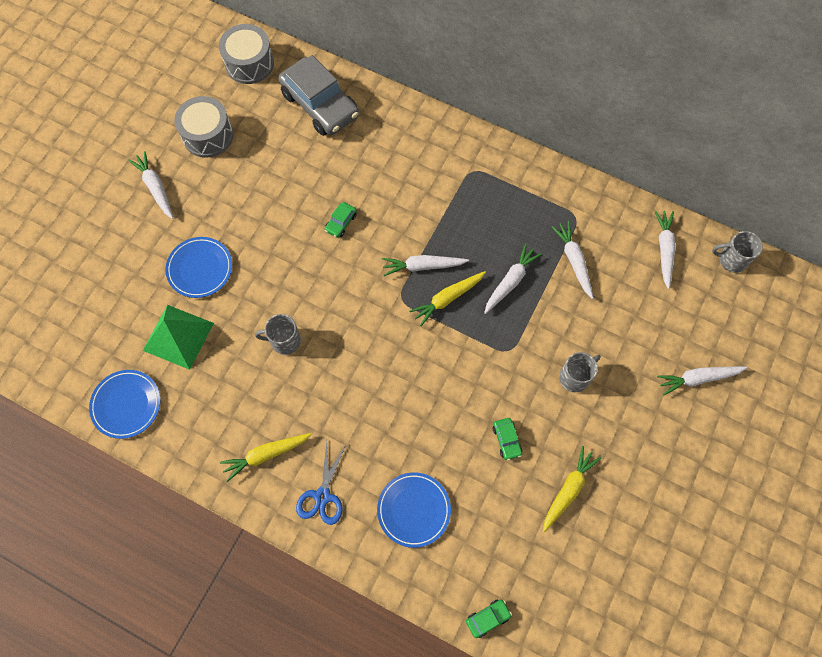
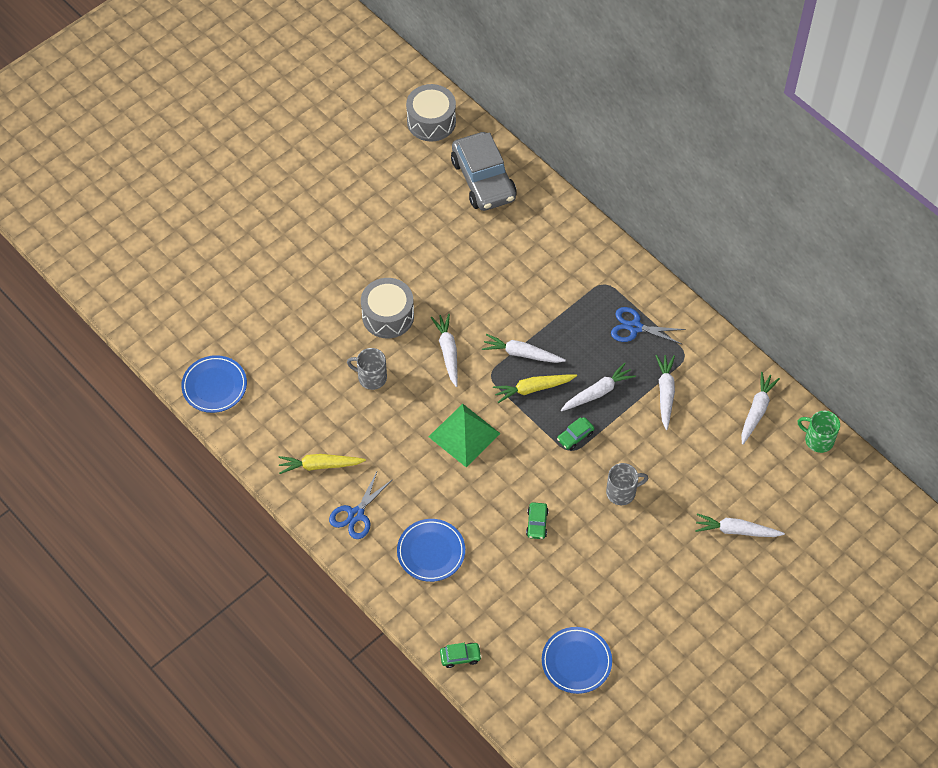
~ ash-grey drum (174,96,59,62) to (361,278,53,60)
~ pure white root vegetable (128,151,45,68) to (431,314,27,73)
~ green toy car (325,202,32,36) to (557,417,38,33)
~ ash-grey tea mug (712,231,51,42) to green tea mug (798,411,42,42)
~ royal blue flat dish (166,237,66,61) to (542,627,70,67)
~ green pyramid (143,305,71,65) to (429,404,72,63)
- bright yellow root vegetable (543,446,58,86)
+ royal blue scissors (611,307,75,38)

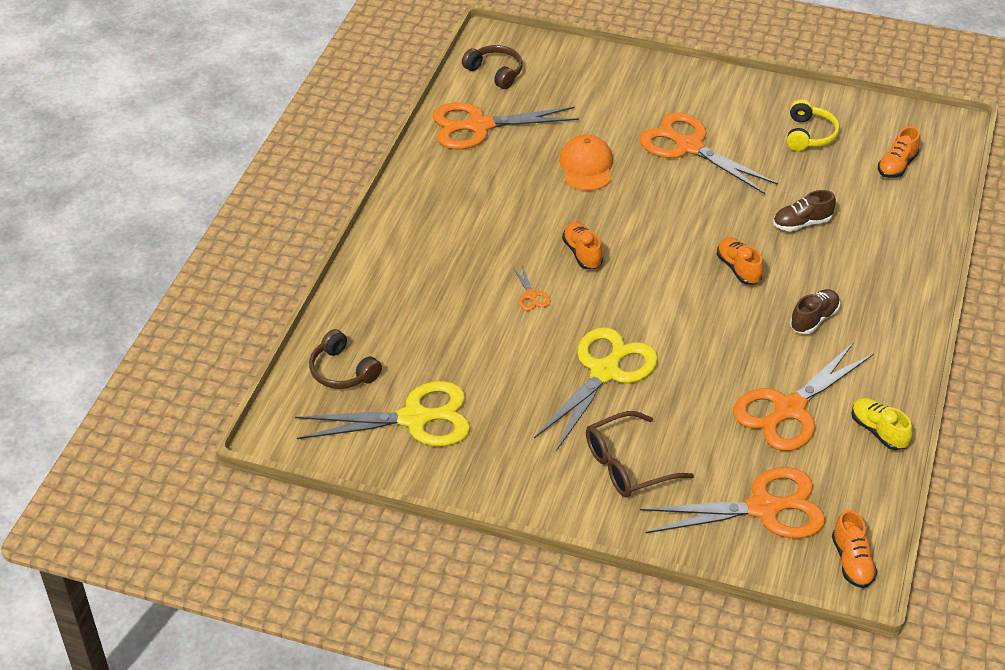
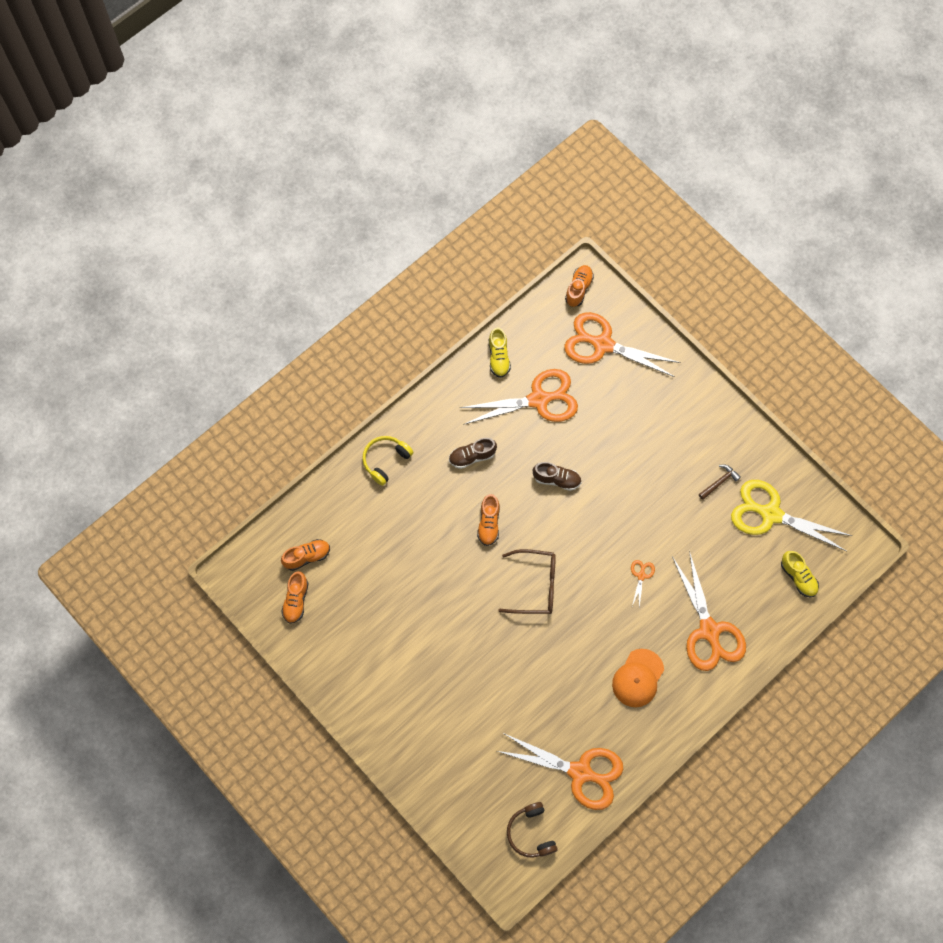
~ bright yellow headset (787,99,53,52) to (362,436,52,50)
~ bright orange scissors (639,112,139,82) to (672,550,74,121)
~ bright orange baseball cap (559,135,54,56) to (612,649,52,58)
~ dark brown sneaker (773,190,63,41) to (533,462,49,29)
~ bright orange sneaker (562,222,41,48) to (281,571,27,53)
- bright yellow scissors (534,327,124,123)
~ dark brown headset (309,329,73,60) to bright yellow sneaker (781,551,38,46)
~ dark brown spectacles (586,411,108,87) to (498,549,58,65)
+ dark brown carpenter's hammer (699,465,42,35)

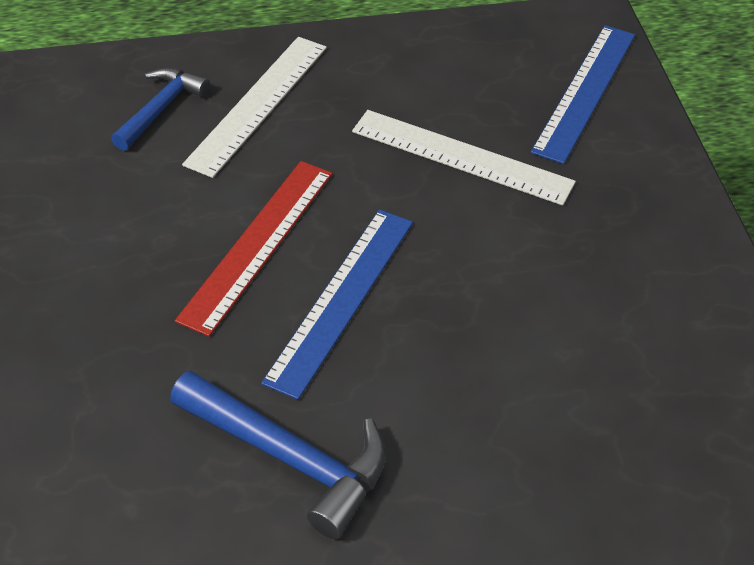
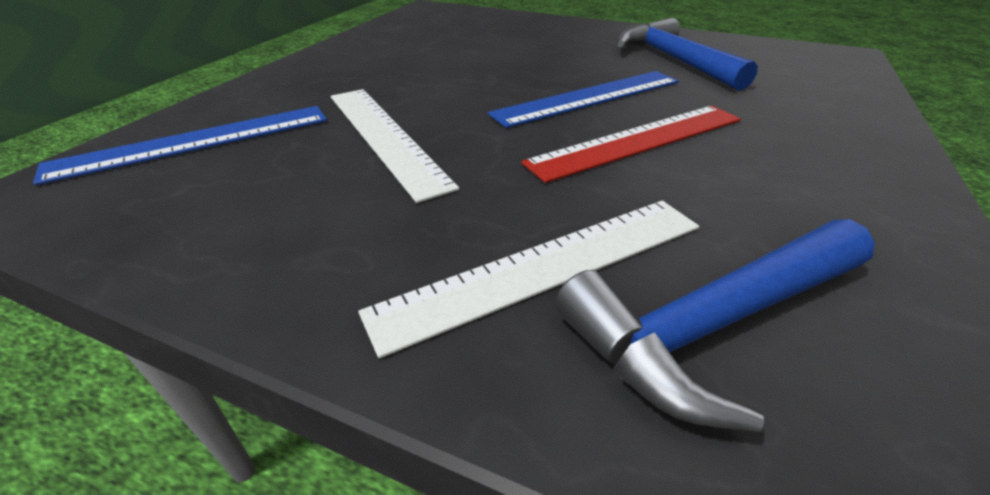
~ royal blue carpenter's hammer (111,68,99,83) = (555,219,320,213) x1.54

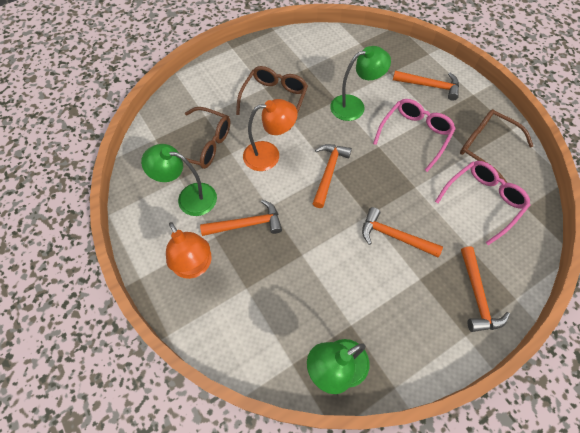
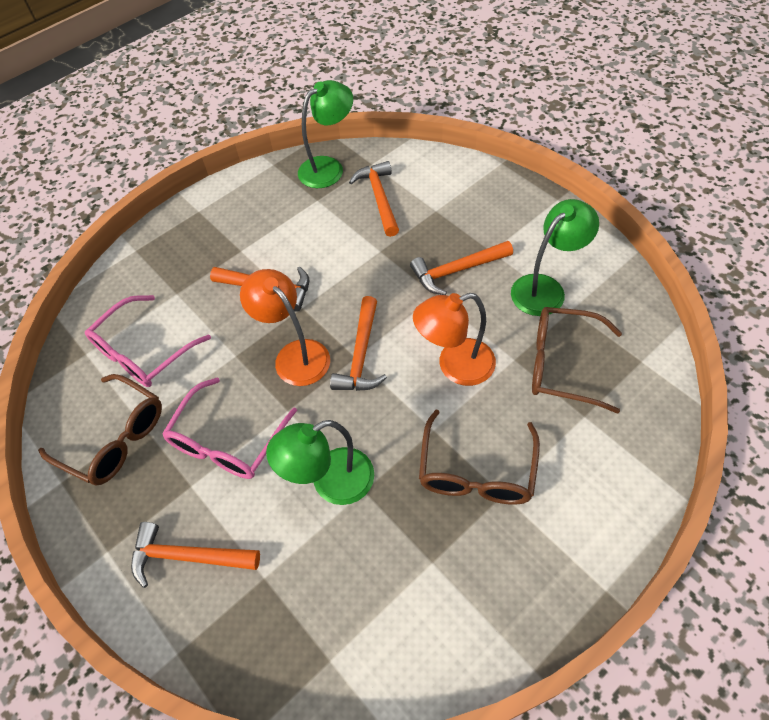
~ green lamp (141,144,76,72) = (511,199,88,117) 45 degrees counterclockwise
~ bright orange lamp (166,222,46,57) to (240,269,90,117)
~ bright orange carpenter's hammer (461,246,49,86) to (349,161,50,76)

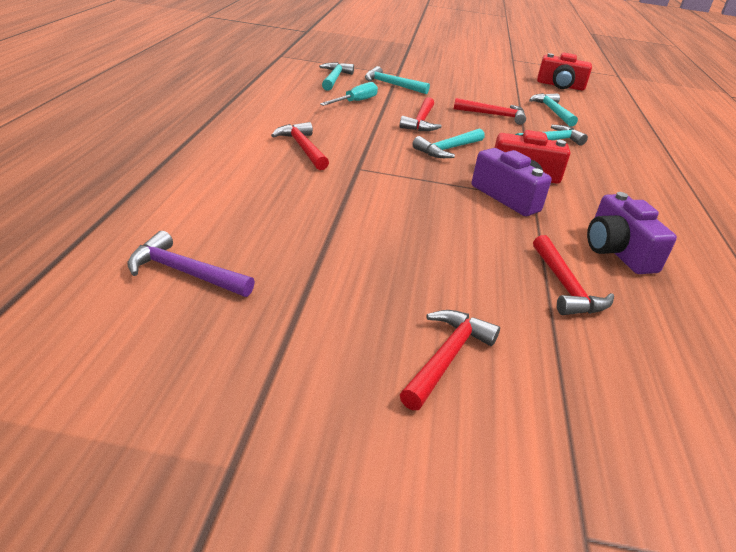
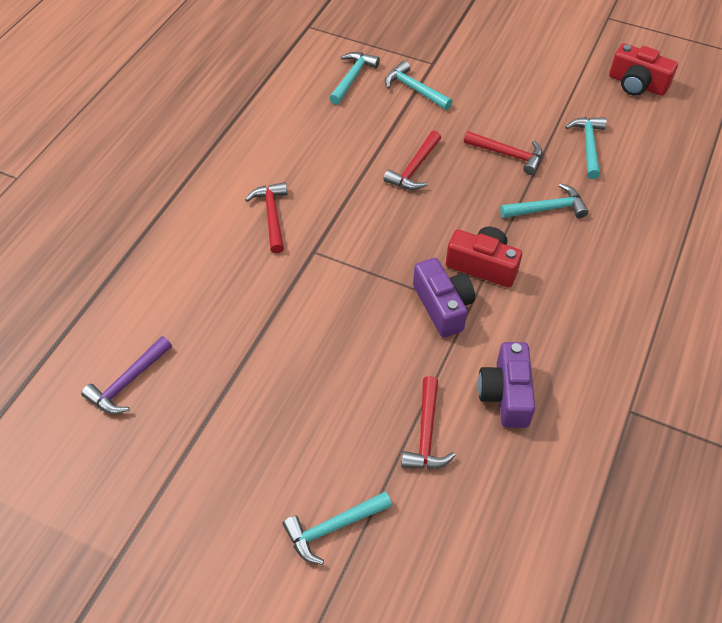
- turquoise screwdriver (320,82,58,24)
~ turquoise carpenter's hammer (413,128,72,30) to (283,491,109,74)
~ purple carpenter's hammer (127,231,128,66) = (81,336,91,78) 90 degrees counterclockwise
- scarlet carpenter's hammer (400,310,100,100)

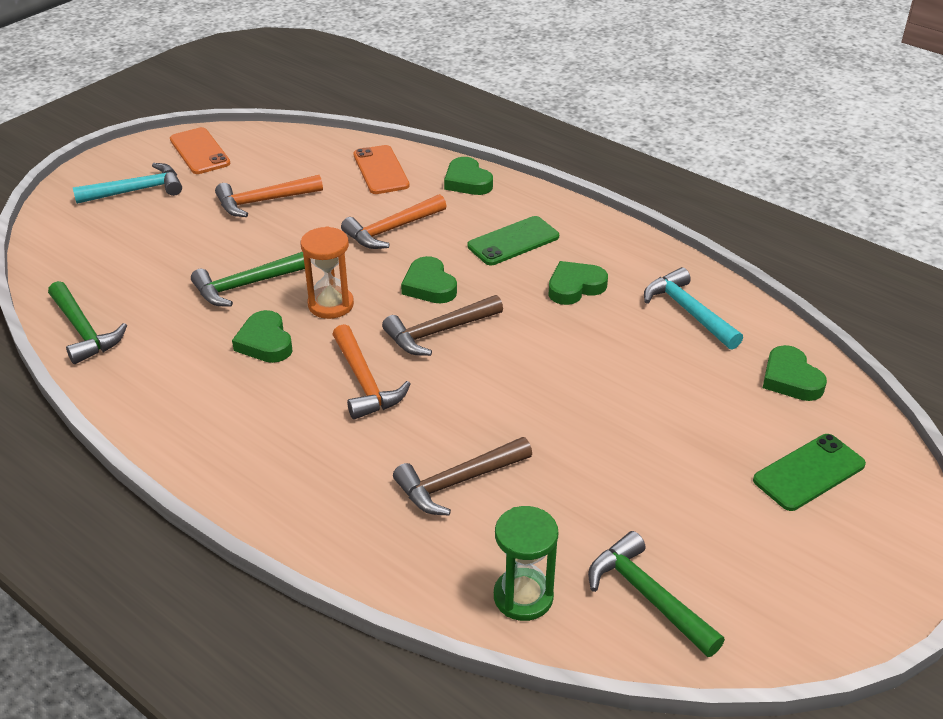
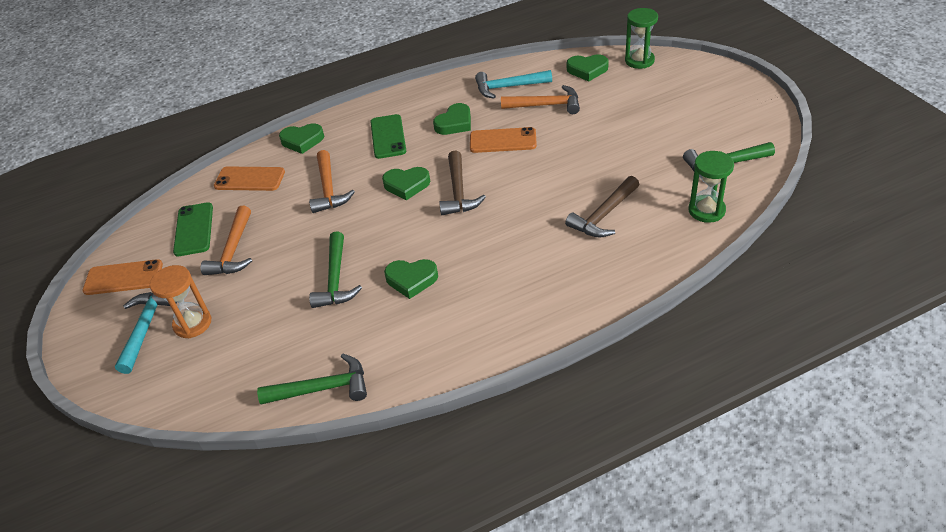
~ bright orange sand timer (301,227,53,92) to (150,265,61,73)
~ green heart (548,261,60,44) = (433,103,38,32) 135 degrees counterclockwise
~ bright orange carpenter's hammer (332,324,78,96) to (501,85,79,29)
~ green smartphone (753,434,113,77) to (173,202,40,54)
~ dark brown carpenter's hammer (393,437,139,79) = (565,176,75,62) 45 degrees clockwise
+ green sand timer (625,8,33,61)
+ bright orange smartphone (470,127,67,26)

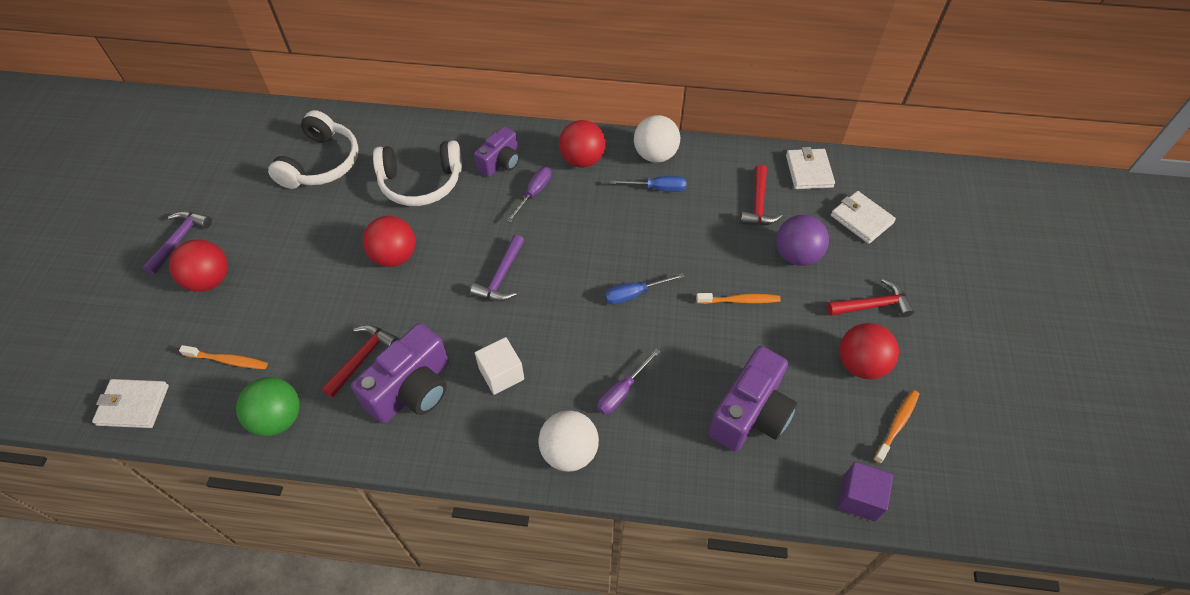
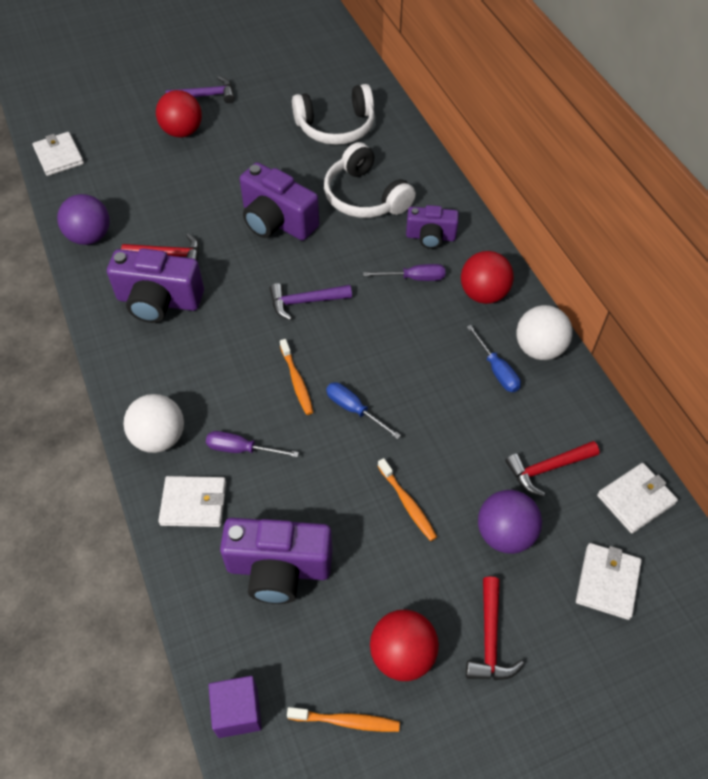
~ scarlet sphere (363,216,52,51) to purple compact camera (240,162,79,78)
~ scarlet carpenter's hammer (827,279,87,38) = (466,576,58,104) 45 degrees clockwise
- pure white cube (475,337,49,58)
~ bright orange dental brush (179,345,89,24) to (280,339,33,76)
~ green sphere (236,377,64,59) to purple sphere (57,194,52,51)
+ pure white card wallet (158,476,68,51)

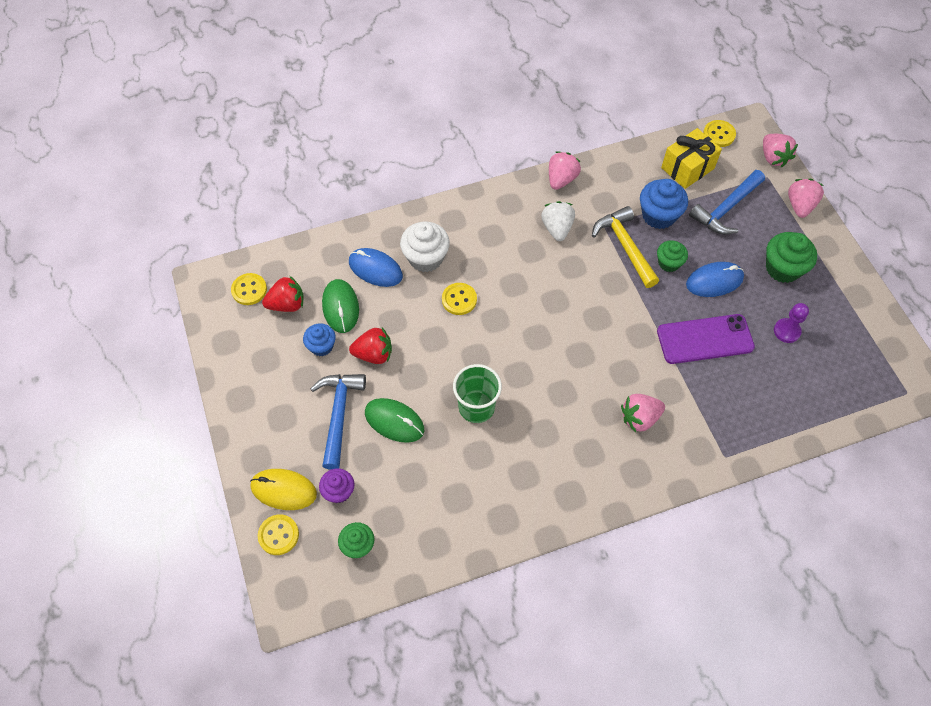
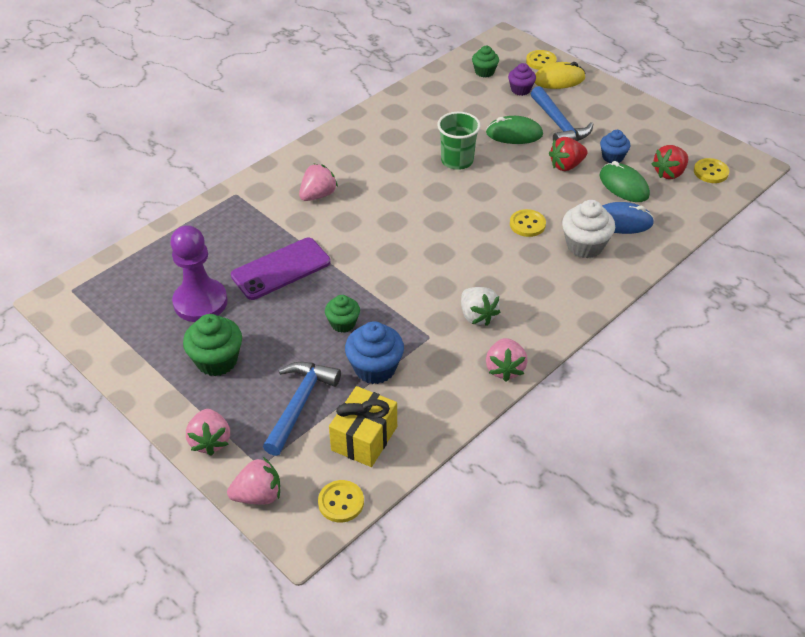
~ pink berry (763,134,35,33) = (227,457,53,47) 120 degrees clockwise
- bright yellow carpenter's hammer (592,206,67,82)
- royal blue mouse (686,262,58,35)
~ purple pawn (774,303,35,40) = (170,225,58,97) x1.89

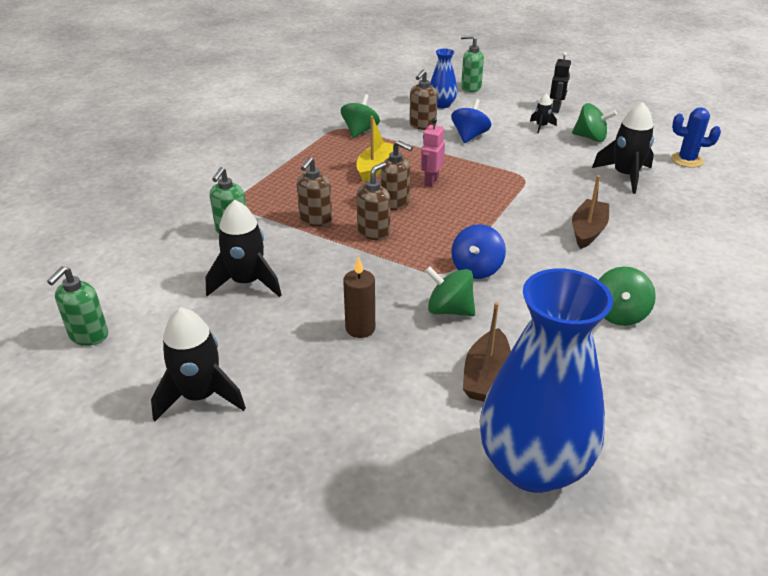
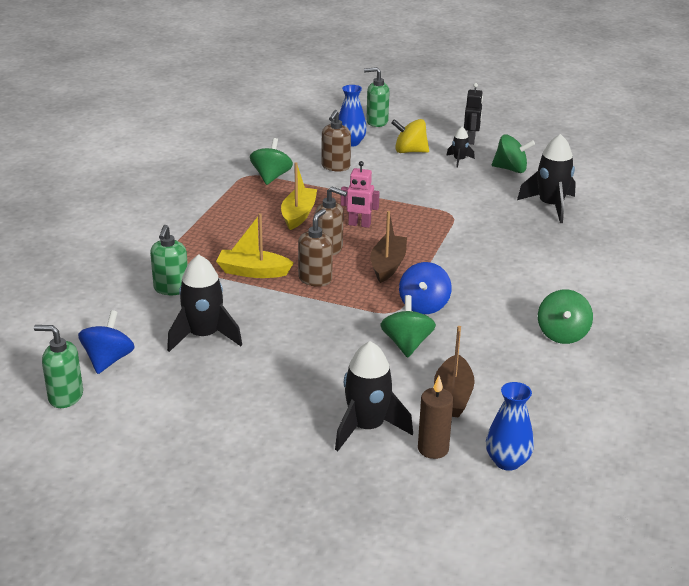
~ royal blue spinning top (451,99,40,44) to (78,310,56,64)
- royal blue saguaro cactus (671,107,50,61)
~ pink robot figure (421,118,24,69) = (341,161,39,67) 90 degrees counterclockwise
~ dark brown soap pump (297,157,35,70) to bright yellow boat (216,213,78,65)
~ dark brown boat (572,175,37,74) to (370,211,37,72)
~ dark brown wax candle (343,256,32,82) to (418,376,35,83)
~ green soap pump (47,266,61,80) = (34,325,49,83) 90 degrees clockwise
~ green spinning top (425,266,50,50) = (380,295,56,63) 75 degrees clockwise
~ royal blue tall vase (479,268,134,225) = (486,382,48,89) x0.47
~ black spaceship (151,307,95,114) to (335,341,78,110)
+ bright yellow spinning top (391,119,38,34)

